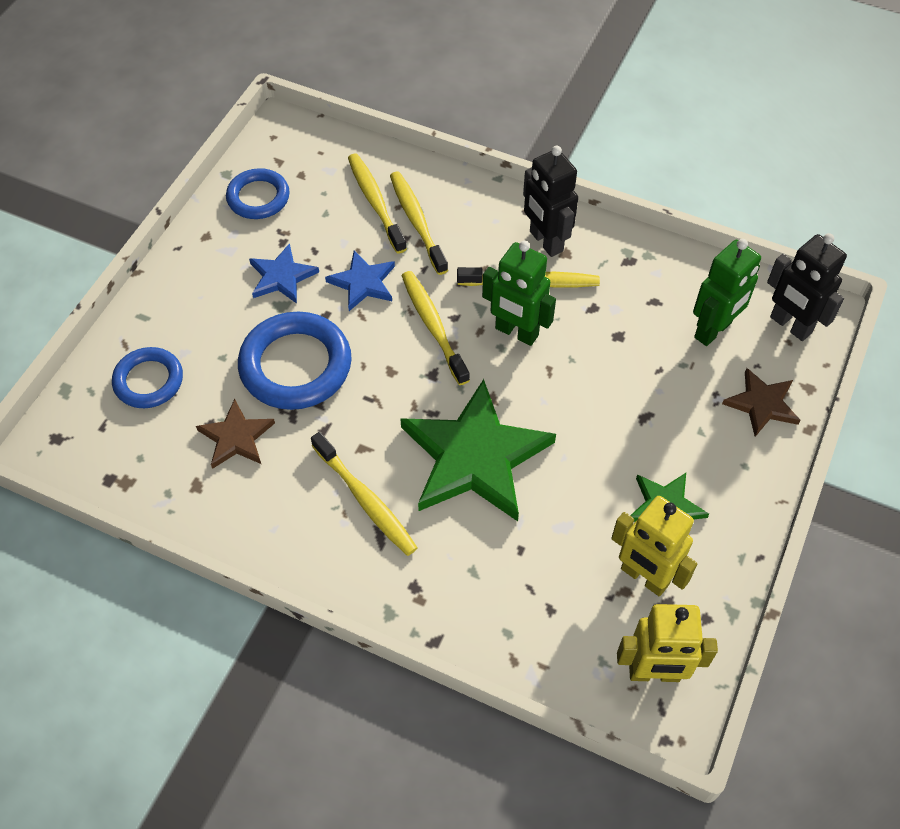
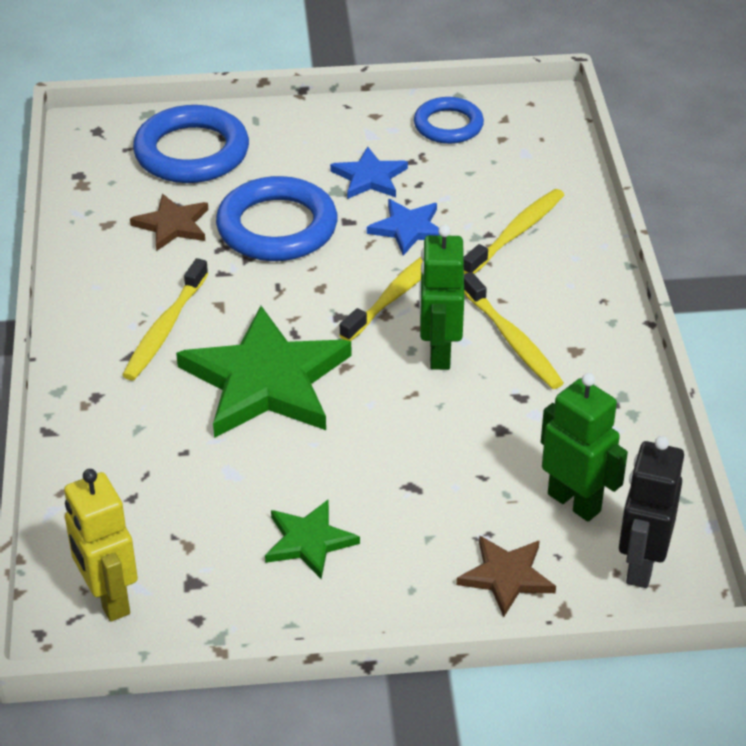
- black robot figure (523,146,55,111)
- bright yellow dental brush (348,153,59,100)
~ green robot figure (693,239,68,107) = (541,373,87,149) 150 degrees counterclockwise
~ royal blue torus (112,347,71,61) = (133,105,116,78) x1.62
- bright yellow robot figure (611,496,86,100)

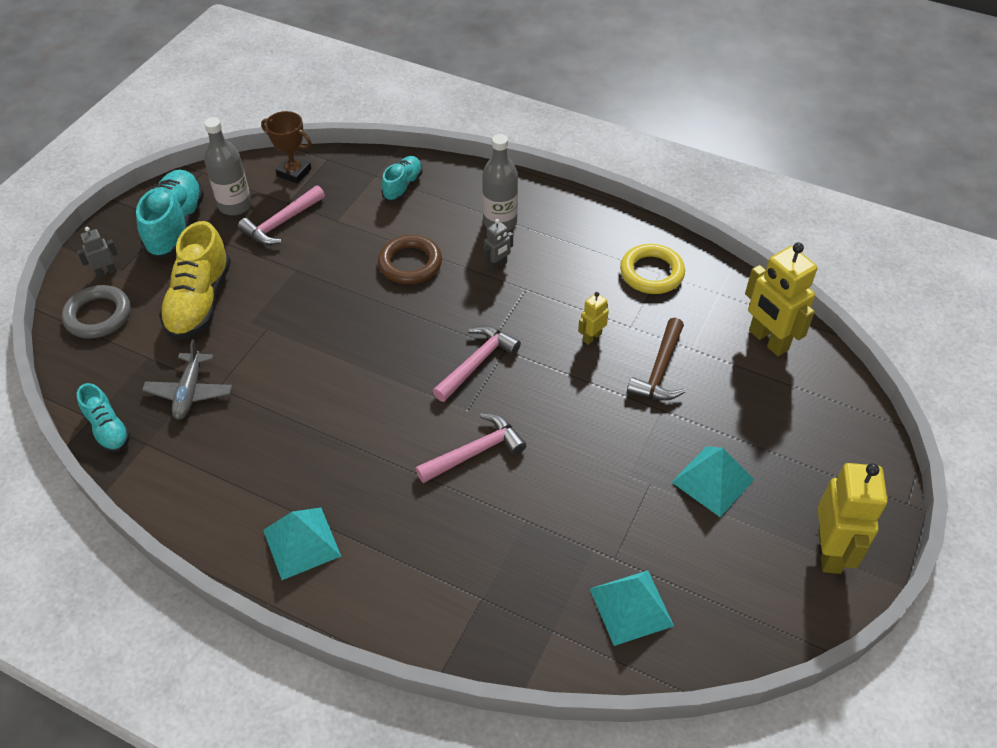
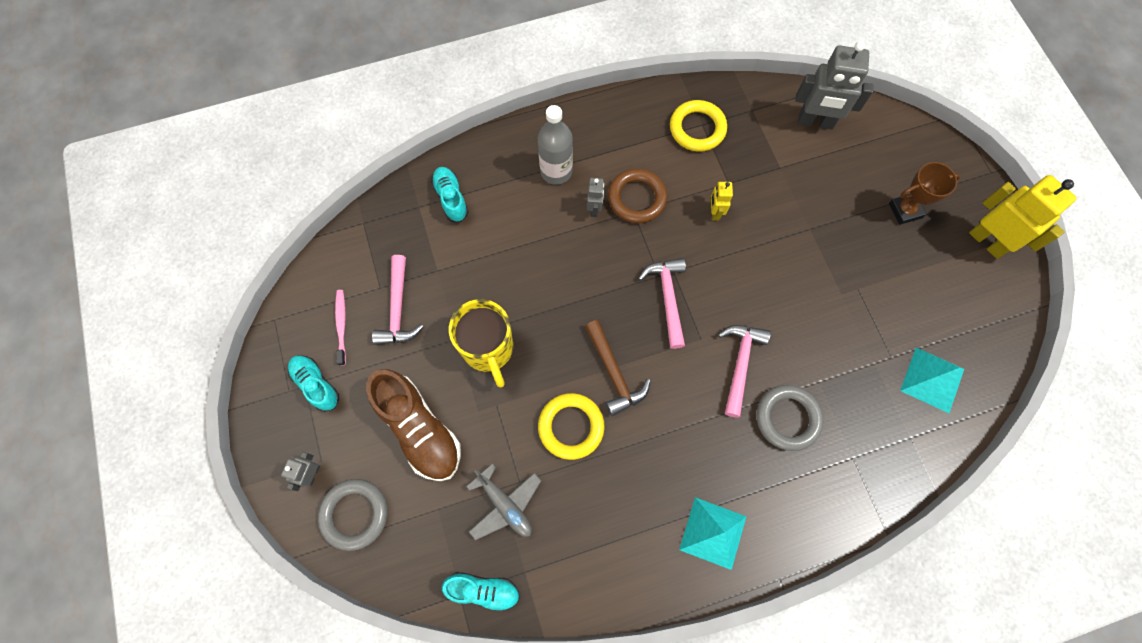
~ dark brown trophy (261,111,50,73) to (889,162,71,63)
~ ash-grey bottle (204,117,48,98) to pink dental brush (335,290,11,76)
~ turquoise sneaker (136,170,68,89) = (288,355,51,57) x0.58
~ bright yellow sneaker (159,221,72,119) to dark brown sneaker (366,369,95,112)
~ dark brown torus (378,235,64,49) to (608,169,59,54)
~ bright yellow robot figure (745,242,72,114) to ash-grey robot figure (795,41,79,88)
~ dark brown carpenter's hammer (627,318,58,83) to (585,320,66,96)
- turquoise pyramid (672,446,83,71)
+ bright yellow tea mug (449,299,64,89)
+ ash-grey torus (757,385,66,66)
+ bright yellow torus (538,393,67,67)

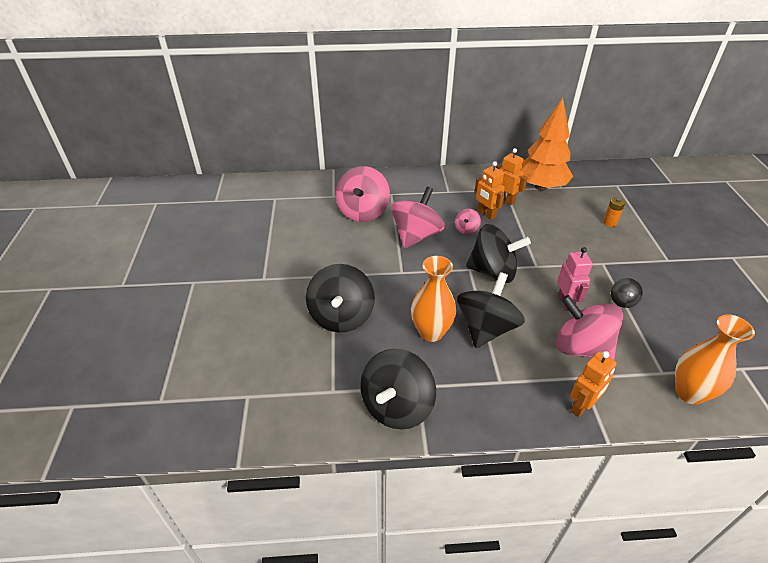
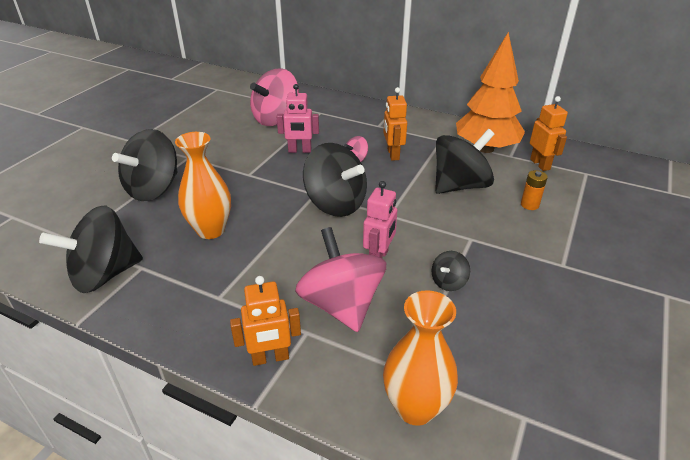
~ bright orange robot figure (496,148,32,57) to (530,96,38,75)
~ pink spinning top (391,187,54,61) to pink robot figure (277,84,42,69)
~ black spinning top (457,272,68,76) to (435,129,60,65)

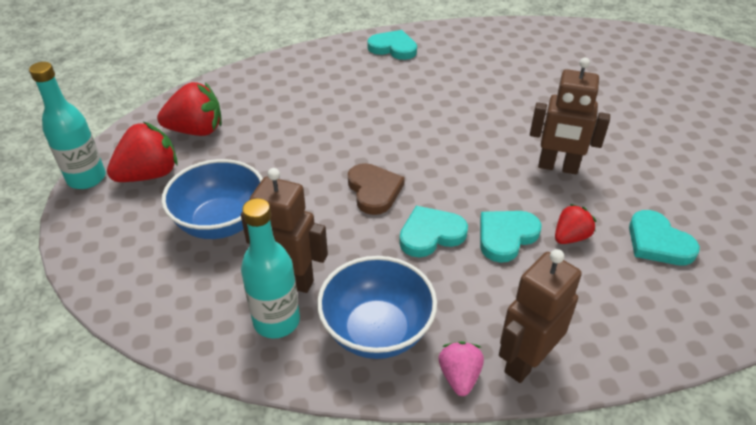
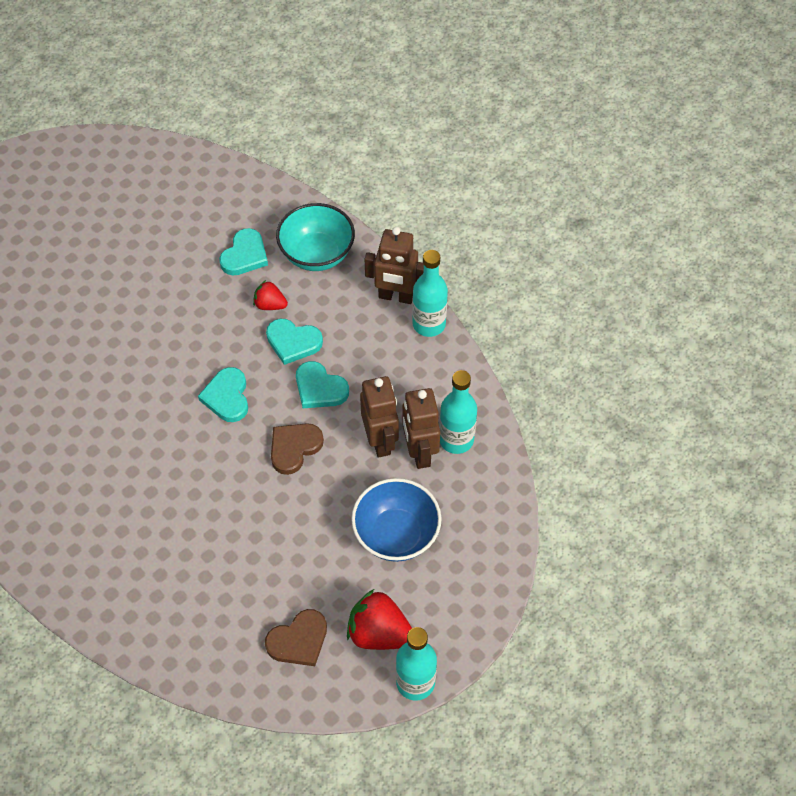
~ turquoise heart (367,30,50,30) to (198,367,50,55)
~ dark brown robot figure (530,58,80,117) to (360,376,39,82)
~ scarlet berry (157,82,65,54) to dark brown heart (265,609,62,57)
- royal blue deep dish (317,256,120,103)
~ pink berry (438,341,46,55) to turquoise bottle (412,250,36,87)
+ turquoise deep dish (276,203,79,68)

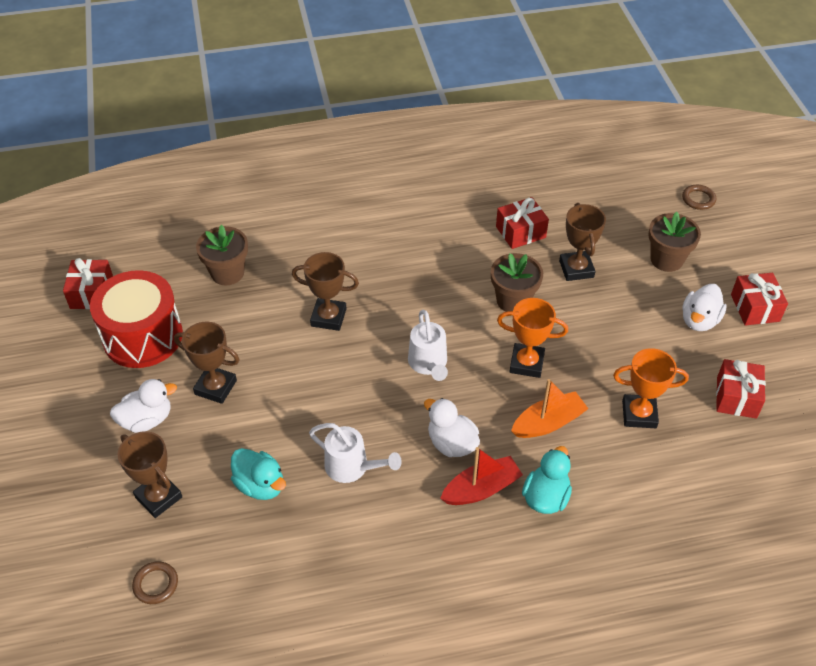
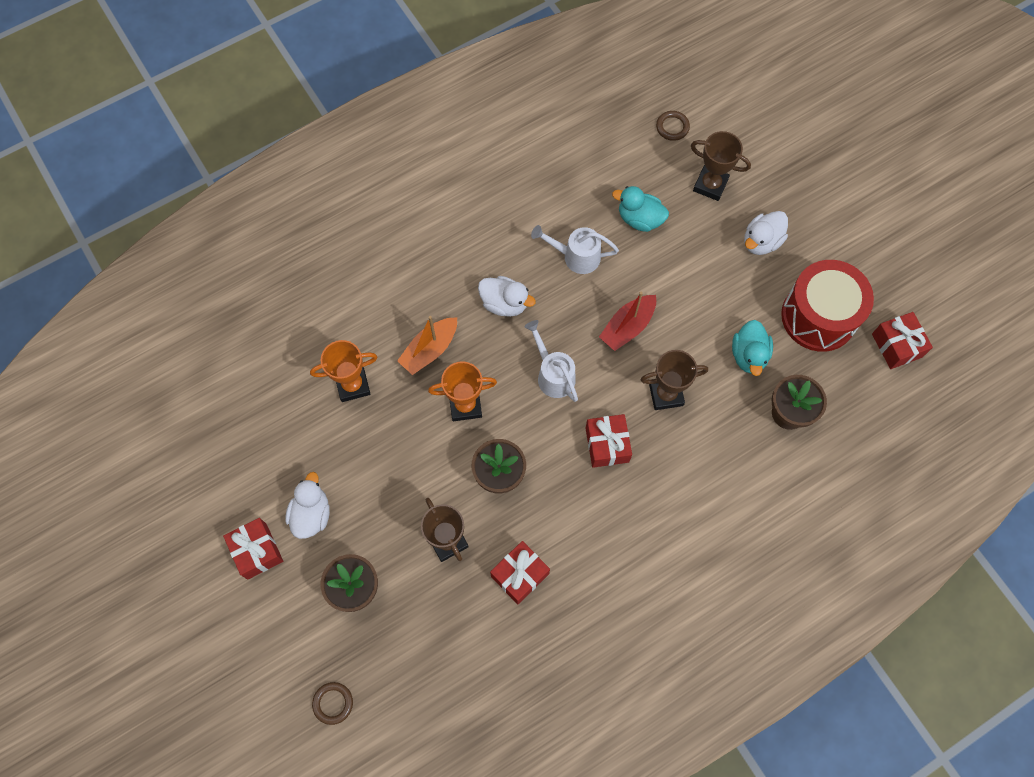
- dark brown trophy (174,322,65,82)
~ scarlet wrapped gift (716,359,50,60) to (585,414,47,54)
~ turquoise duck (522,446,50,68) to (732,320,41,56)
~ scarlet boat (440,447,83,58) to (599,292,57,59)

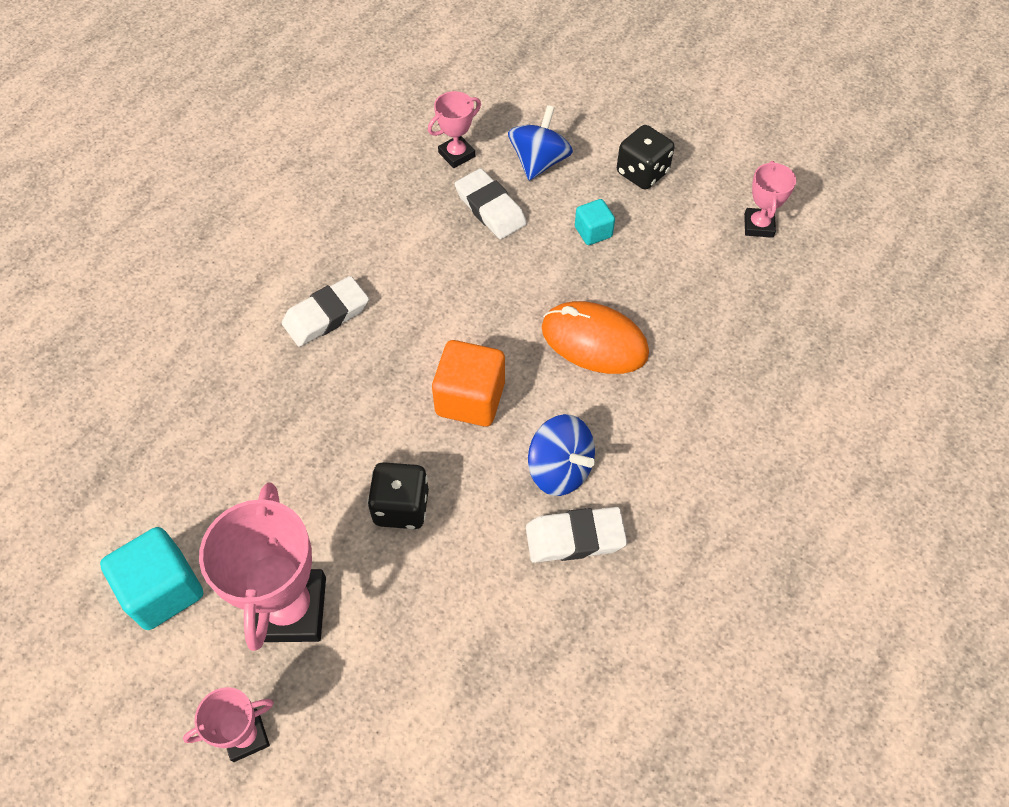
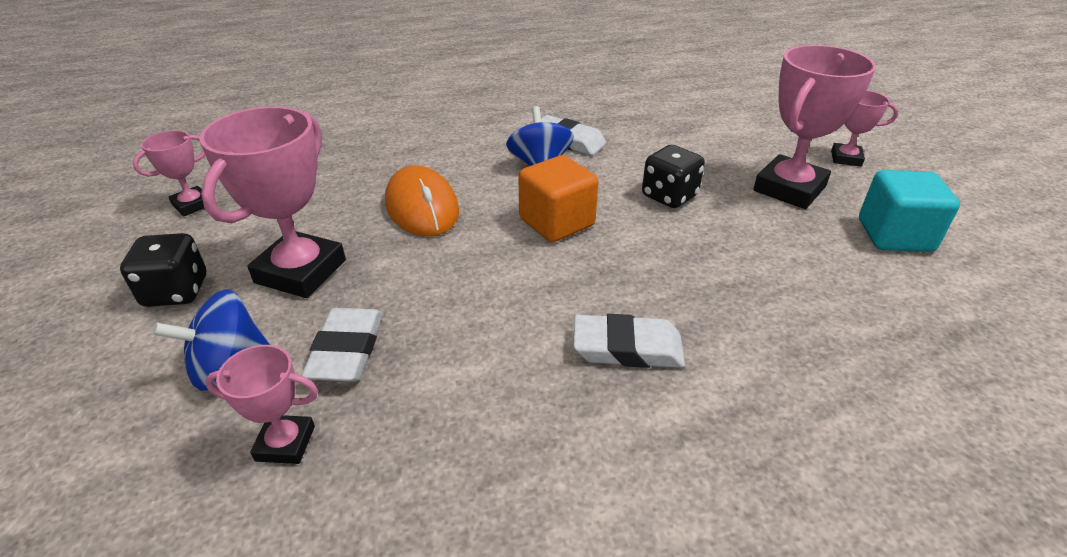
~ turquoise cube (575,199,40,46) to pink trophy (199,106,147,192)

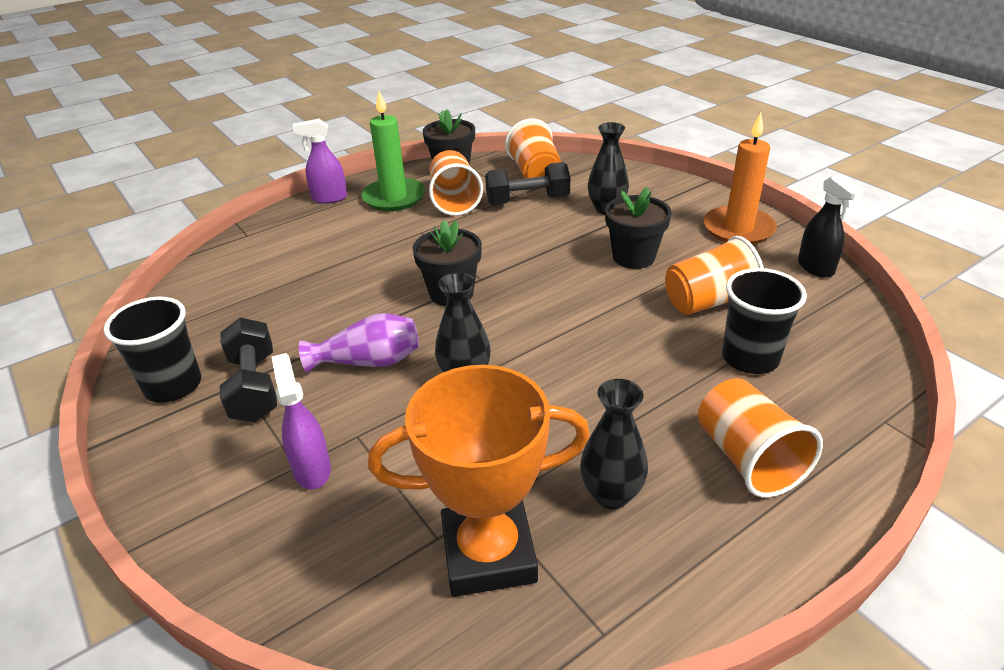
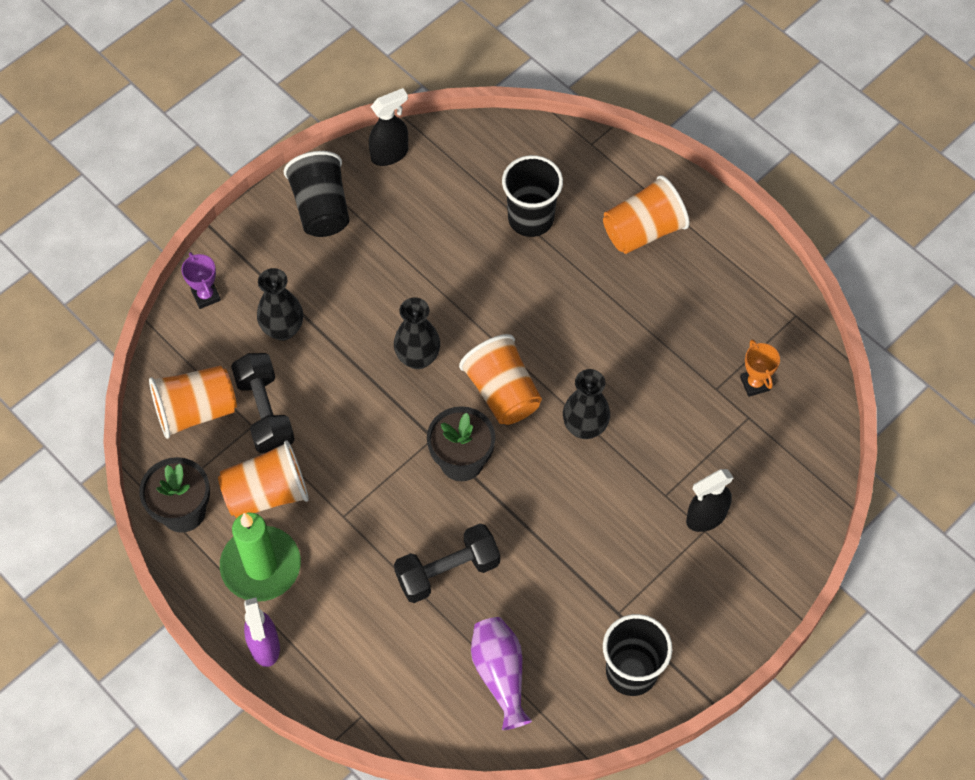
~ bright orange wax candle (704,112,73,133) to black tumbler (284,151,65,86)
- black potted plant (605,187,67,82)
~ bright orange tumbler (665,236,99,79) to (459,334,83,91)
~ purple tall vase (299,313,120,60) to (471,617,61,113)
~ black free weight (220,318,57,104) to (394,523,106,80)
~ purple sprayer (272,353,59,137) to black sprayer (686,469,48,63)
~ bright orange trophy (368,365,222,232) = (740,339,40,58) x0.42
~ black tall vase (580,379,68,130) to (394,298,46,71)
+ purple trophy (181,252,40,57)

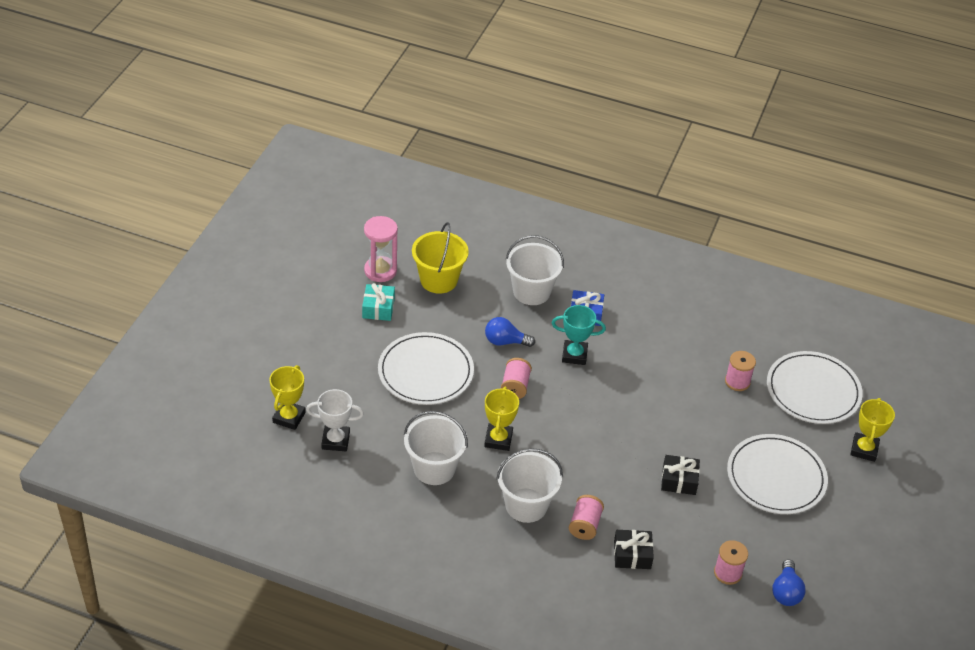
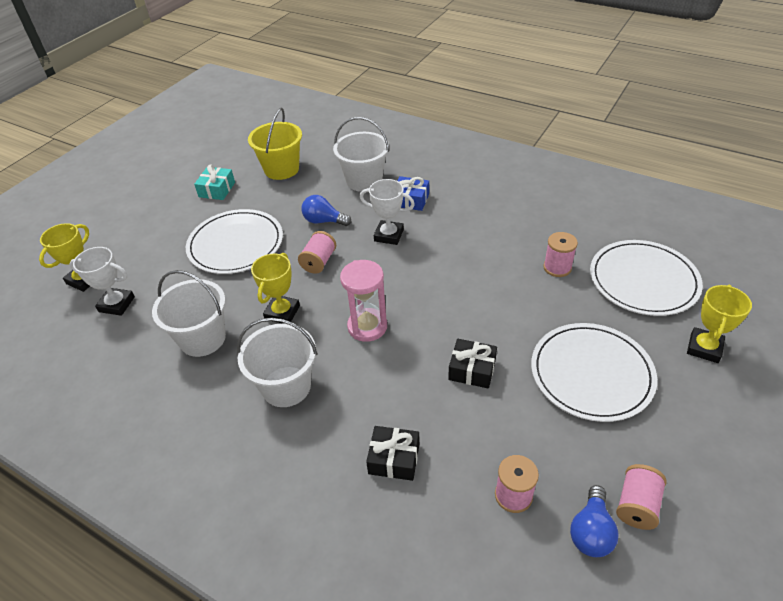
~ pink sand timer (364,216,34,66) to (340,260,47,82)
~ turquoise trophy (552,305,54,60) to pure white trophy (359,179,56,66)
~ pink spool (569,495,35,45) to (616,464,51,66)

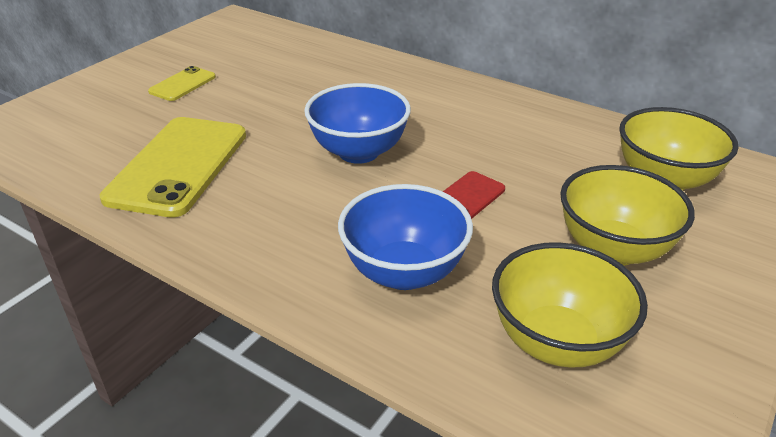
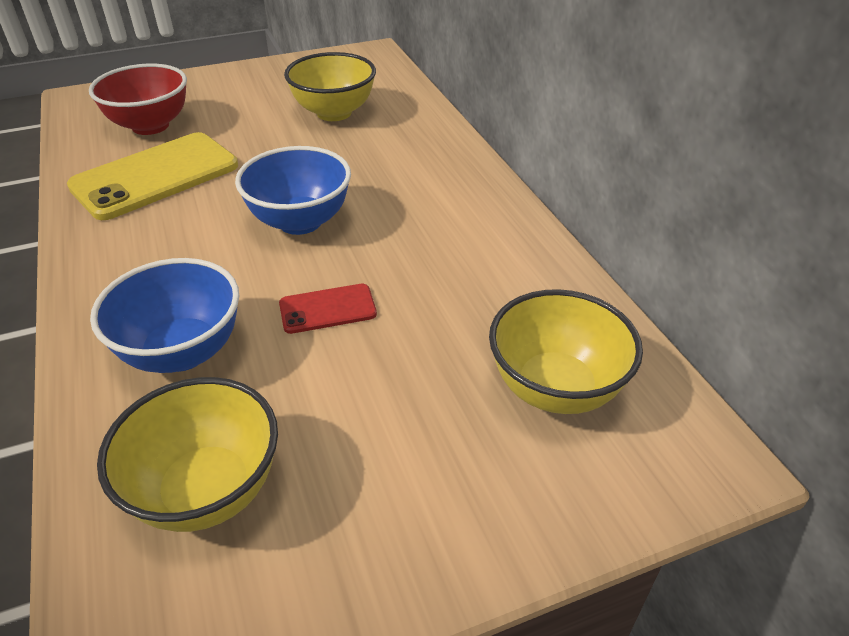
- bright yellow smartphone (148,66,68,35)
~ bright yellow deep dish (560,165,135,101) to (284,52,92,69)
+ scarlet deep dish (89,64,98,71)

